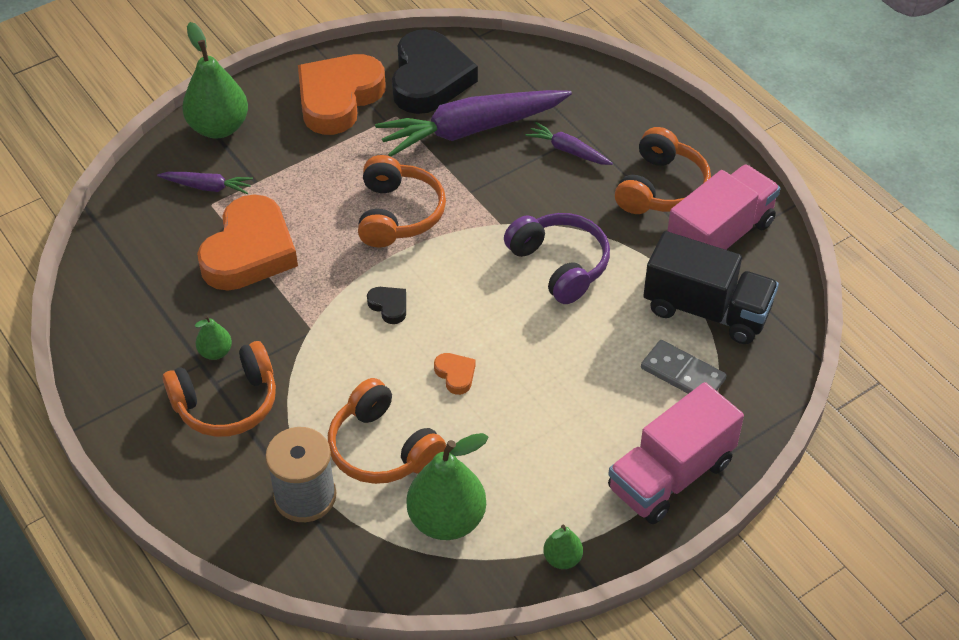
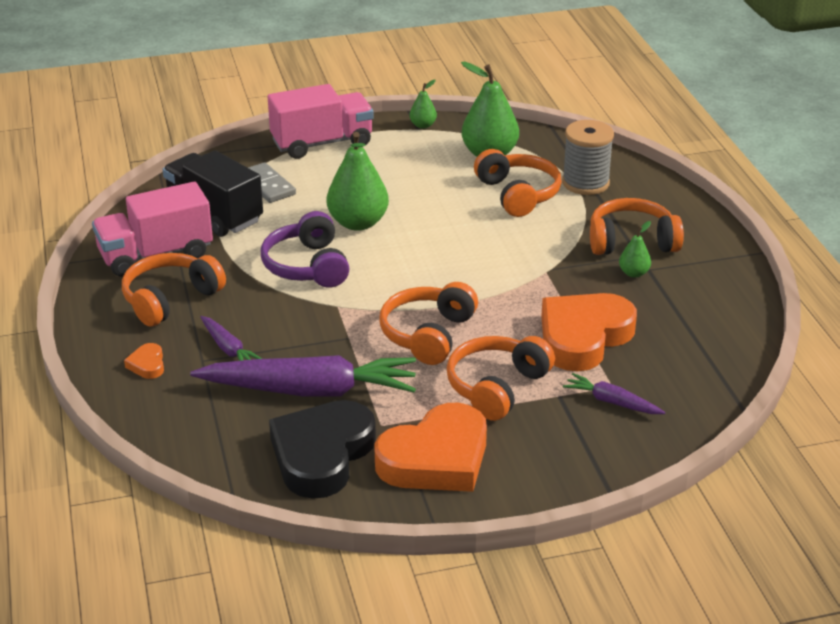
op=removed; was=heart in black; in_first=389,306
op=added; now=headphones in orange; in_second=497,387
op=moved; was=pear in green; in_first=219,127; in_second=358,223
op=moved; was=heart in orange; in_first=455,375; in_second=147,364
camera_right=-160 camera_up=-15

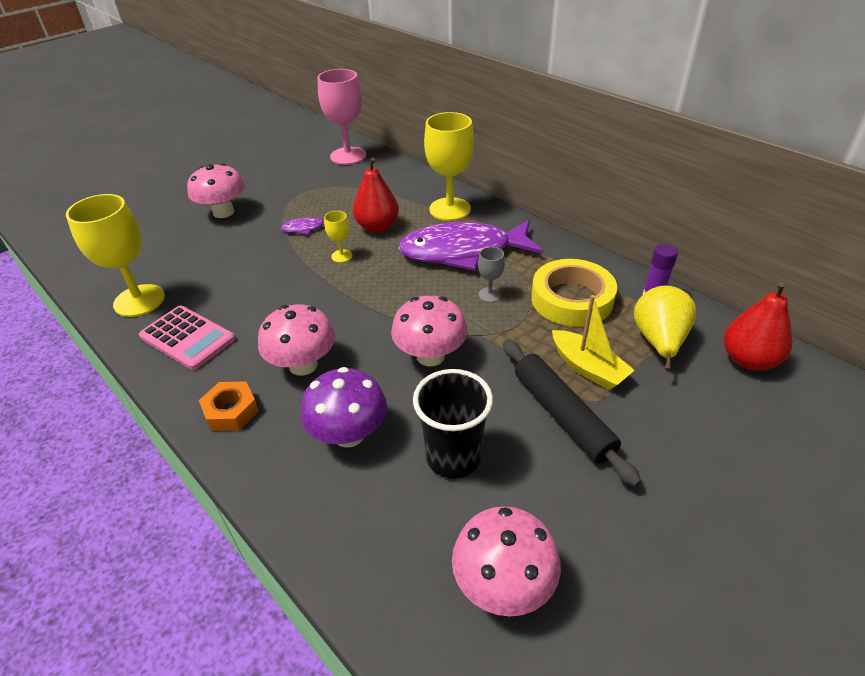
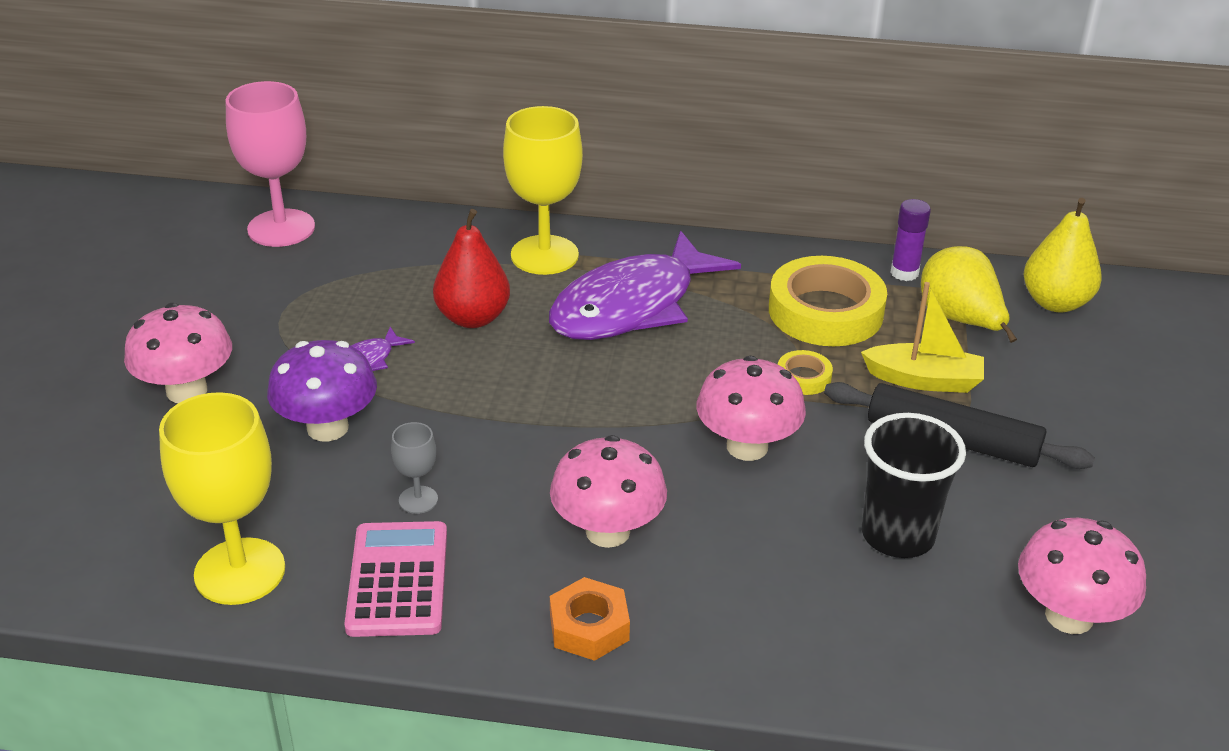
op=removed; was=goblet in yellow; in_first=341,256
op=added; now=tape in yellow; in_second=803,377
op=moved; was=mushroom in purple; in_first=349,434; in_second=327,428
op=moved; was=goblet in grey; in_first=490,295; in_second=418,500
op=recoloured; was=pear in red; now=pear in yellow; in_first=748,360; in_second=1055,302
op=turned; was=calculator in pink; in_first=187,338; in_second=398,580; clockwise=-90
camera_right=-40 camera_up=-5

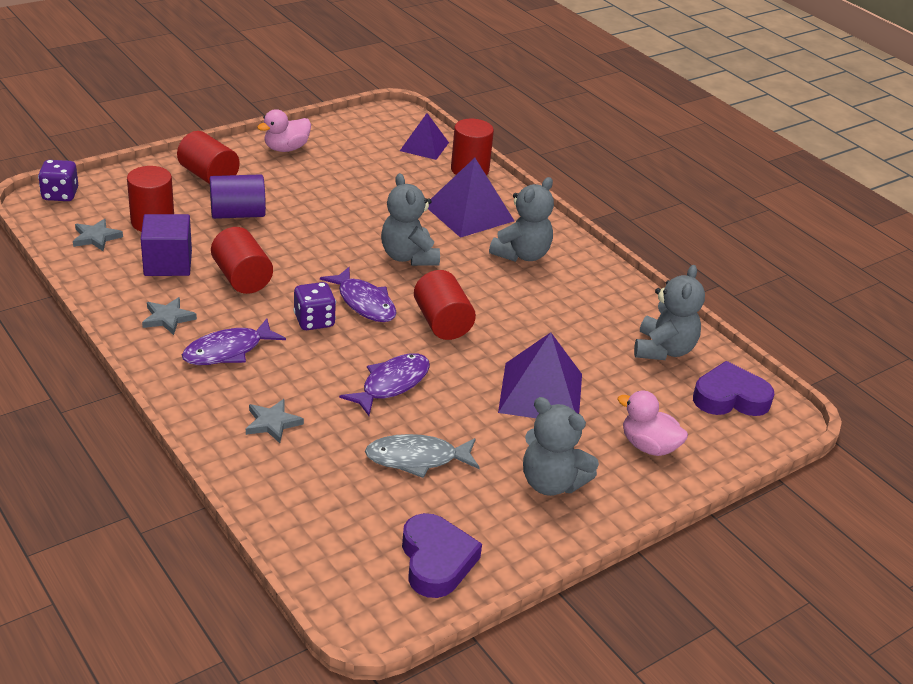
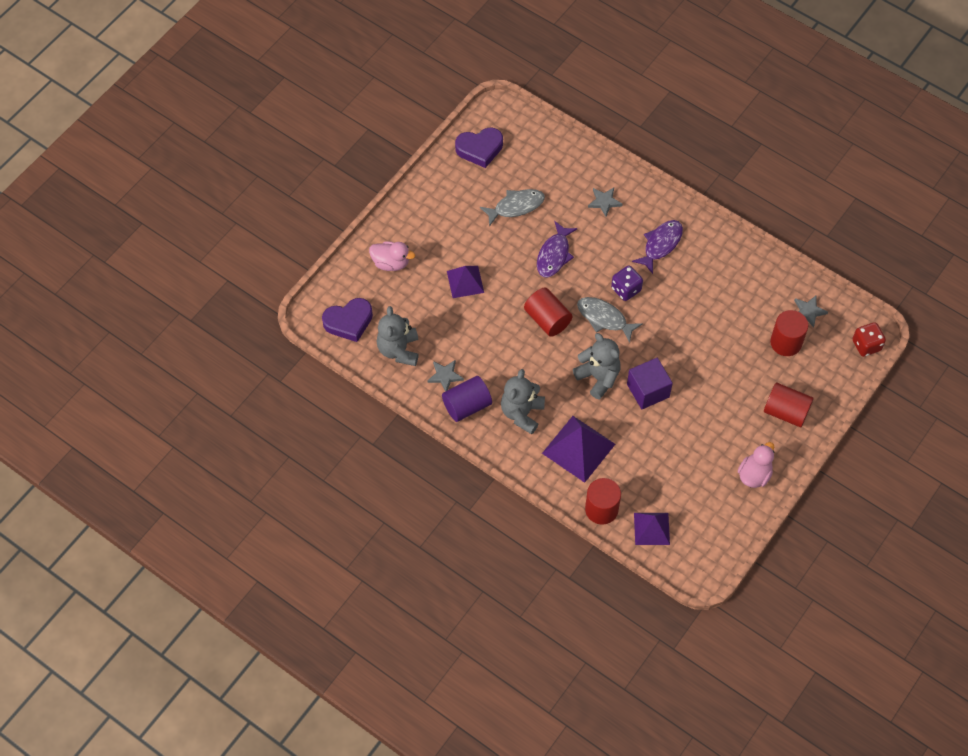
op=removed; was=cylinder in red; in_first=242,278
op=removed; was=teddy bear in grey; in_first=551,483
op=moved; was=cube in purple; in_first=168,263; in_second=648,390
op=moved; was=star in grey; in_first=168,318; in_second=445,376
op=moved; was=cylinder in purple; in_first=238,214; in_second=467,406
op=recoloured; was=dice in purple; now=dice in red; in_first=60,195; in_second=866,345
op=recoloured; was=fish in purple; now=fish in grey; in_first=364,303; in_second=604,318
op=turned; was=heart in purple; in_first=436,561; in_second=480,149; clockwise=-75
op=resized; was=pyramid in purple; in_first=540,392; in_second=465,281; ratio=0.64
camera_right=165 camera_up=25

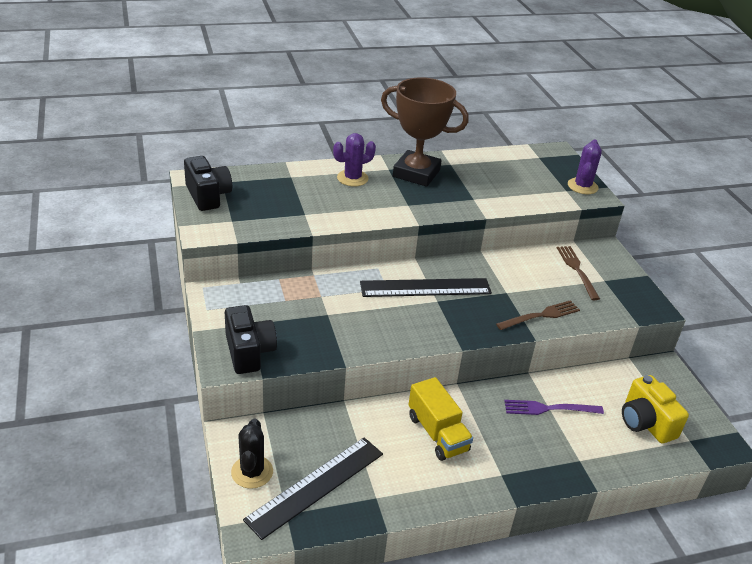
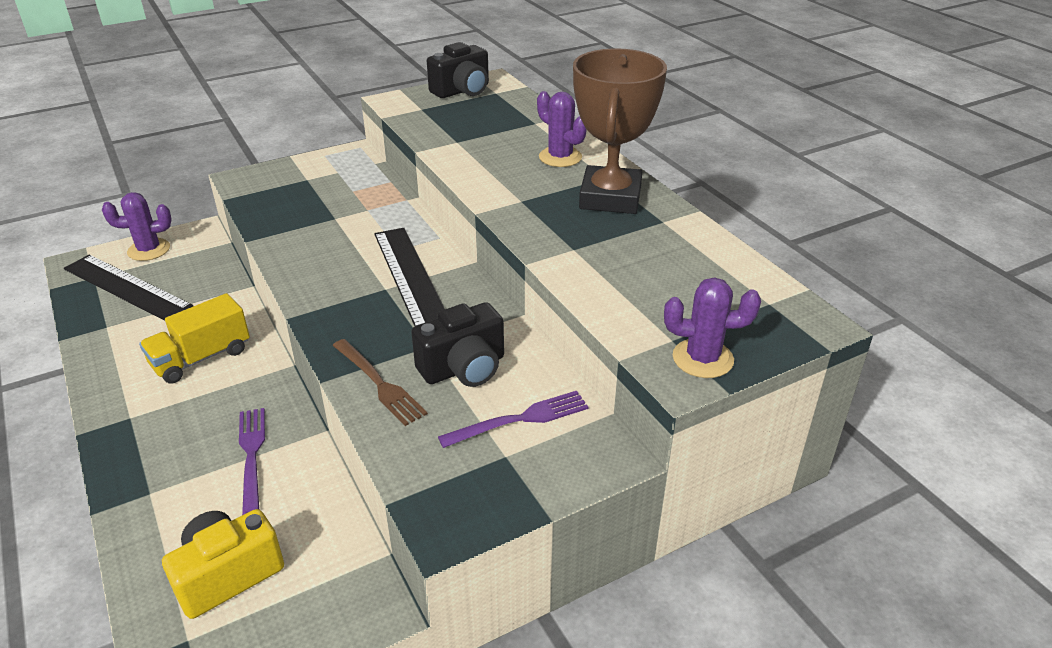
op=moved; was=camera in black; in_first=249,352; in_second=464,368
op=recoloured; was=cactus in black; now=cactus in purple; in_first=252,472; in_second=149,250
op=recoloured; was=fork in brown; now=fork in purple; in_first=577,270; in_second=520,419
camera_right=80 camera_up=0

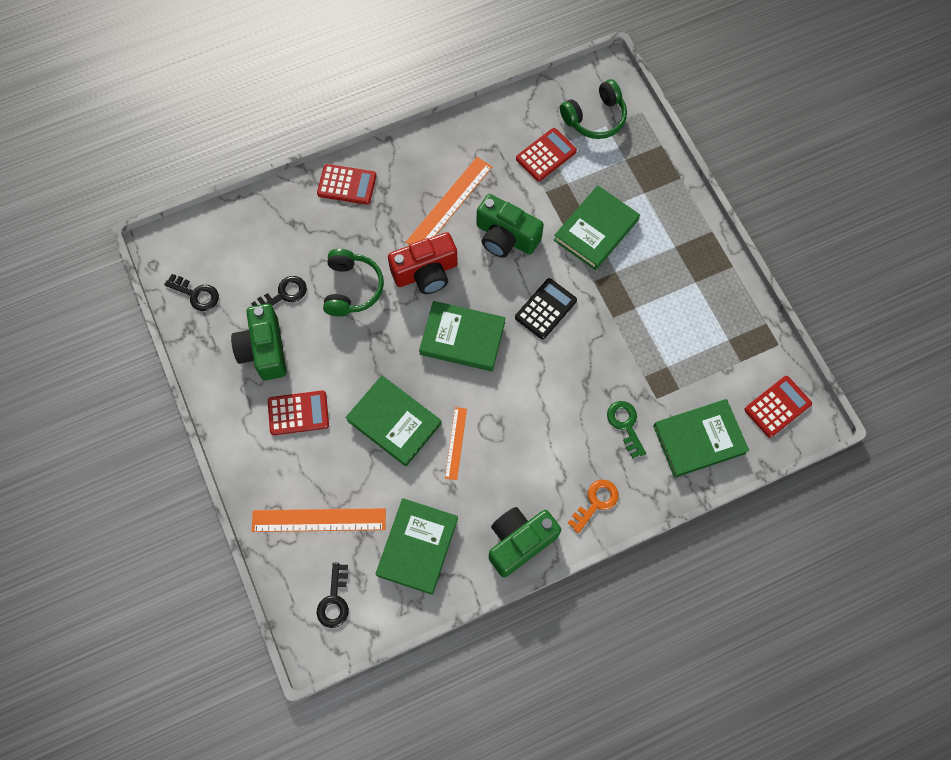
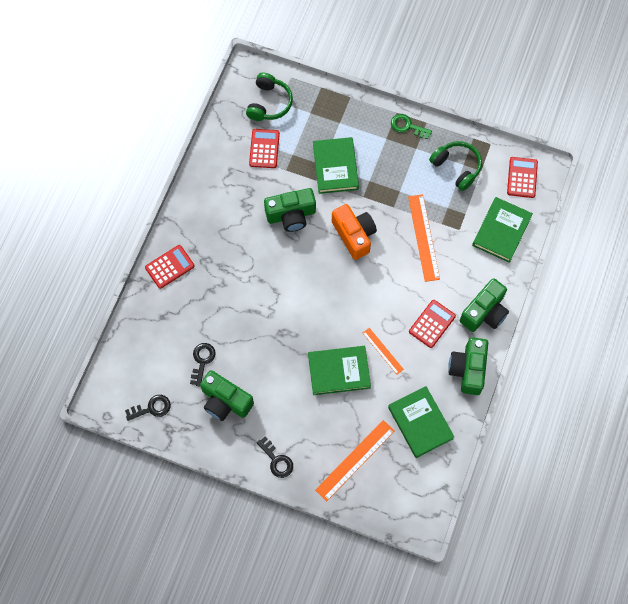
op=removed; was=camera in red; in_first=426,272
op=removed; was=book in green; in_first=462,338
op=moved; was=calculator in red; in_first=298,413; in_second=432,324
op=moved; was=key in black; in_first=334,601; in_second=277,460
op=moved; was=headphones in green; in_first=352,288; in_second=457,167
op=moved; was=ruler in orange; in_first=449,204; in_second=424,237
op=moved; was=key in green; in_first=625,424; in_second=407,126
op=replaced; was=calculator in black; now=camera in orange; in_first=545,309; in_second=354,235
op=replaced; was=key in orange; now=camera in green; in_first=596,502; in_second=484,312
camera_right=-45 camera_up=0

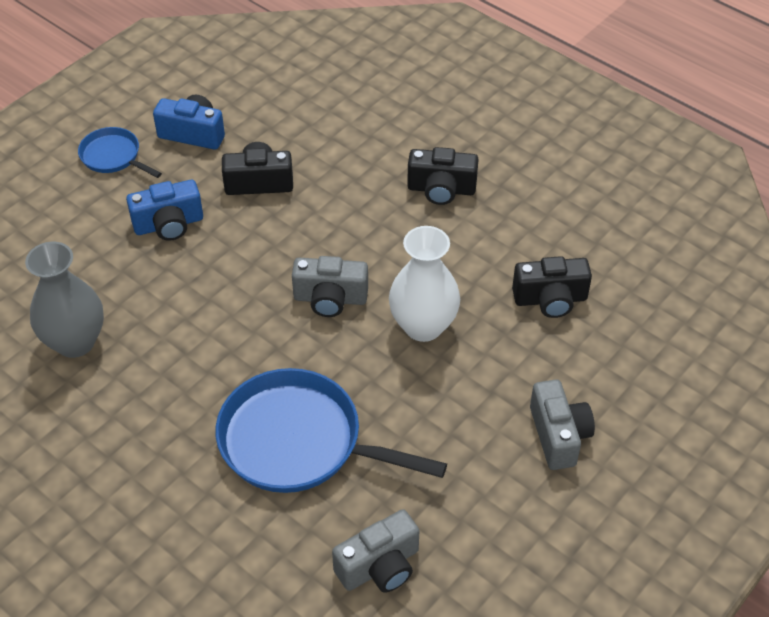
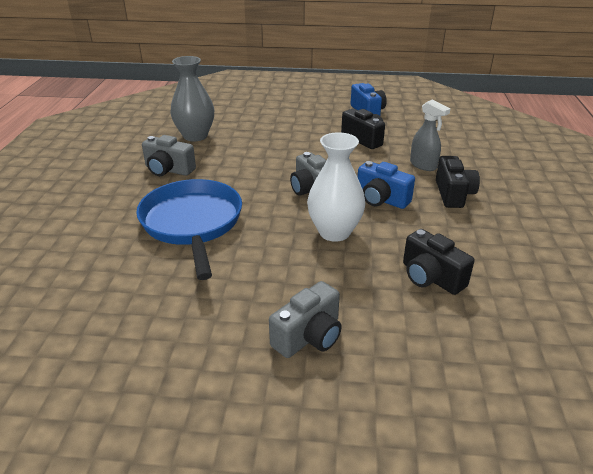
op=removed; was=pan in blue; in_first=113,156
op=added; now=spray bottle in grey; in_second=423,165
op=moved; was=camera in blue; in_first=169,224; in_second=381,199
op=moved; was=camera in grey; in_first=379,566; in_second=168,170
op=turned; was=camera in black; in_first=441,189; in_second=453,194; clockwise=-150
camera_right=55 camera_up=-15

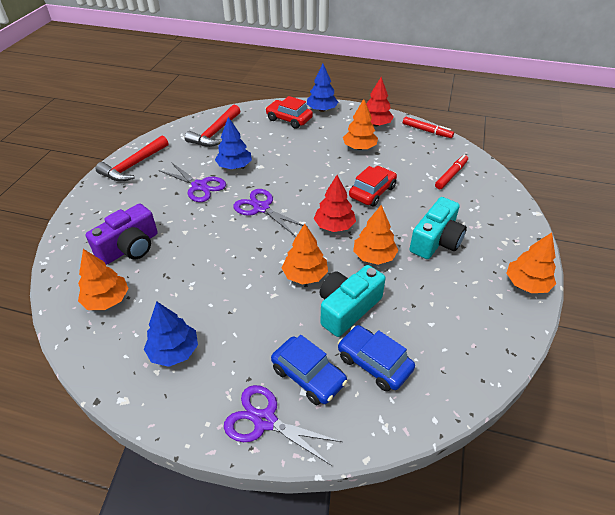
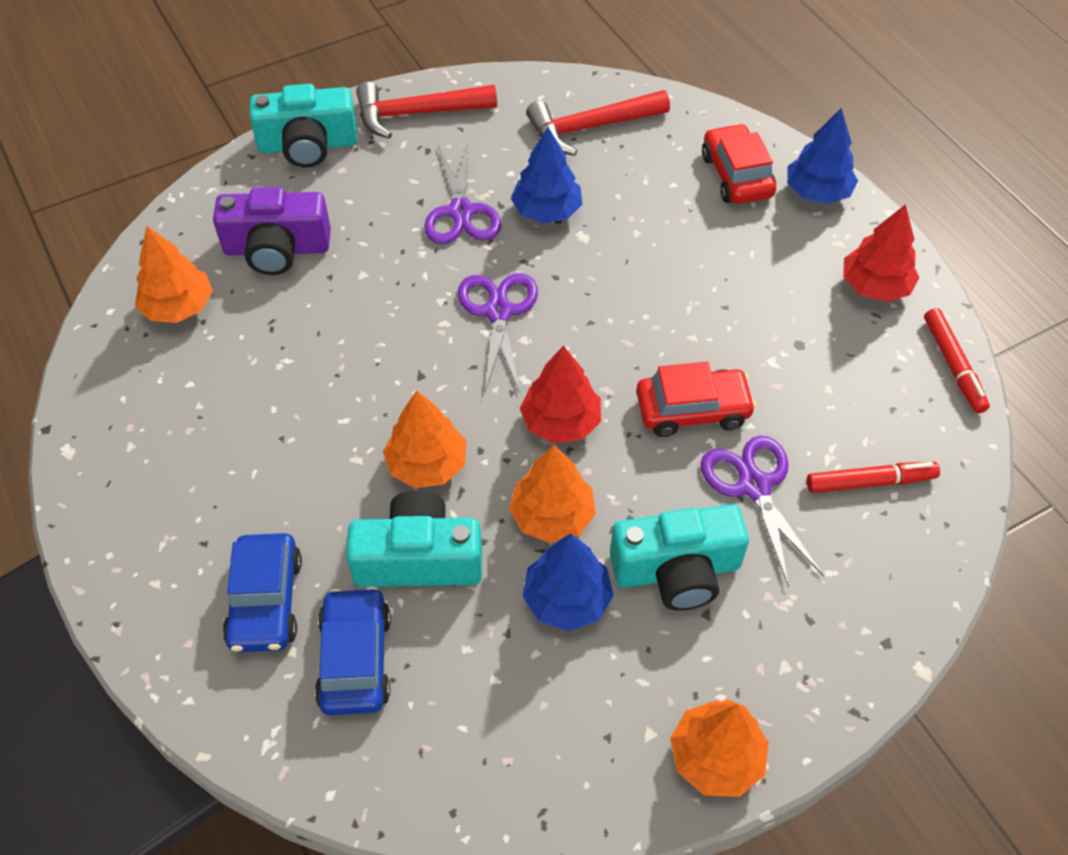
op=removed; was=tree in orange; in_first=359,147
op=added; now=camera in turquoise; in_second=308,145
op=moved; was=tree in blue; in_first=174,351; in_second=567,599
op=moved; was=scissors in purple; in_first=265,421; in_second=754,486
camera_right=45 camera_up=10

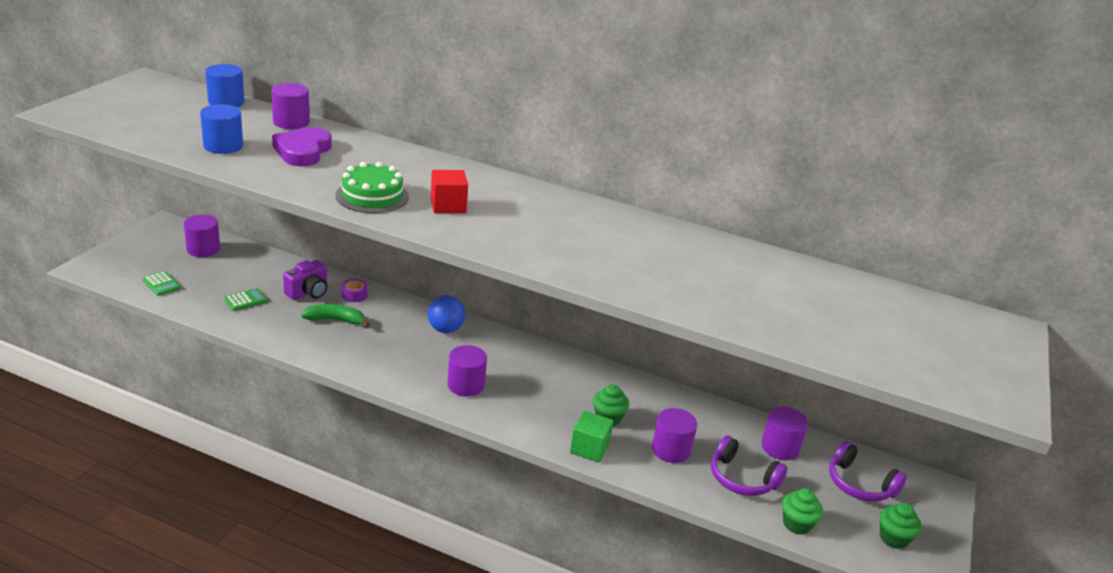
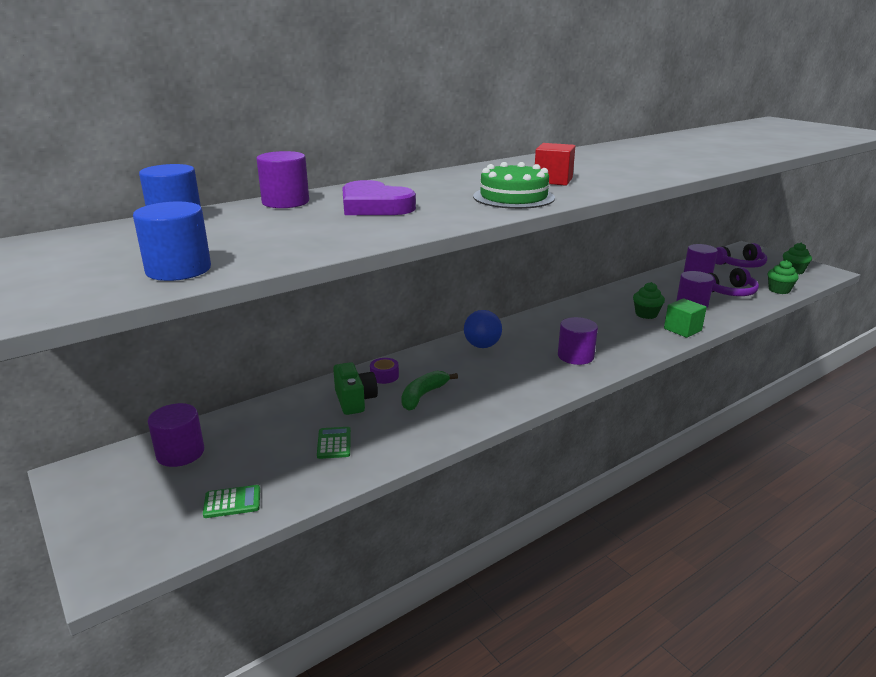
op=moved; was=cylinder in blue; in_first=223,146; in_second=178,270
op=recoloured; was=camera in purple; now=camera in green; in_first=308,292; in_second=355,400
camera_right=-55 camera_up=-5

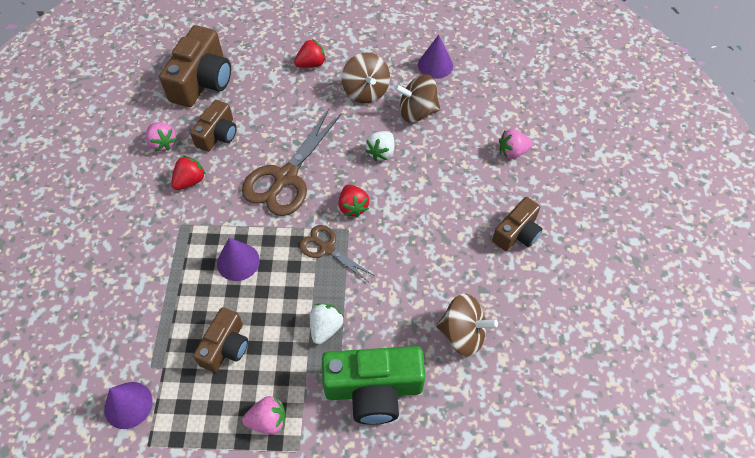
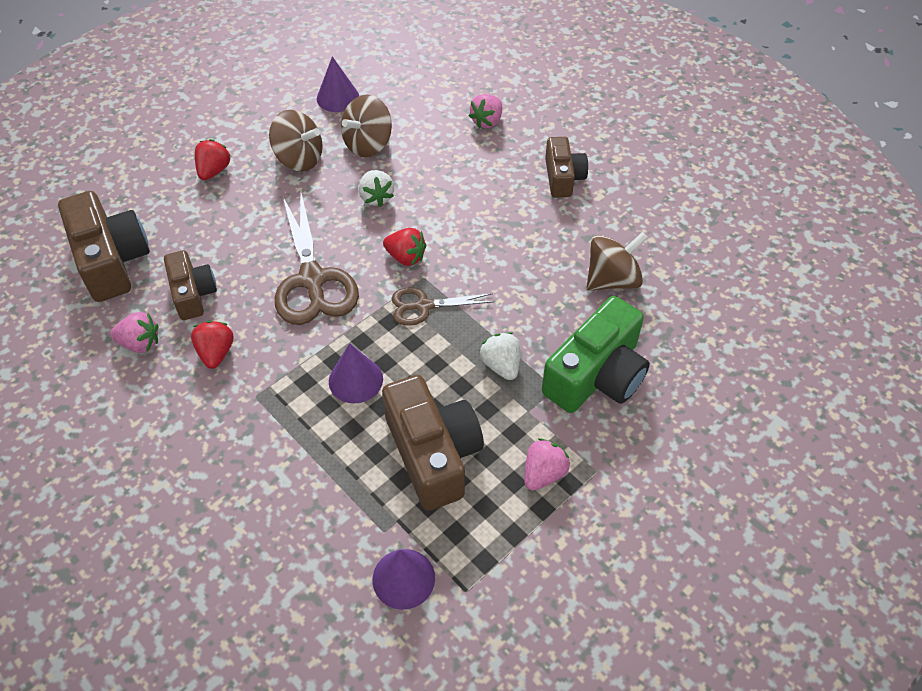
op=resized; was=camera in brown; in_first=225,346; in_second=433,453; ratio=1.64
camera_right=-45 camera_up=-5

